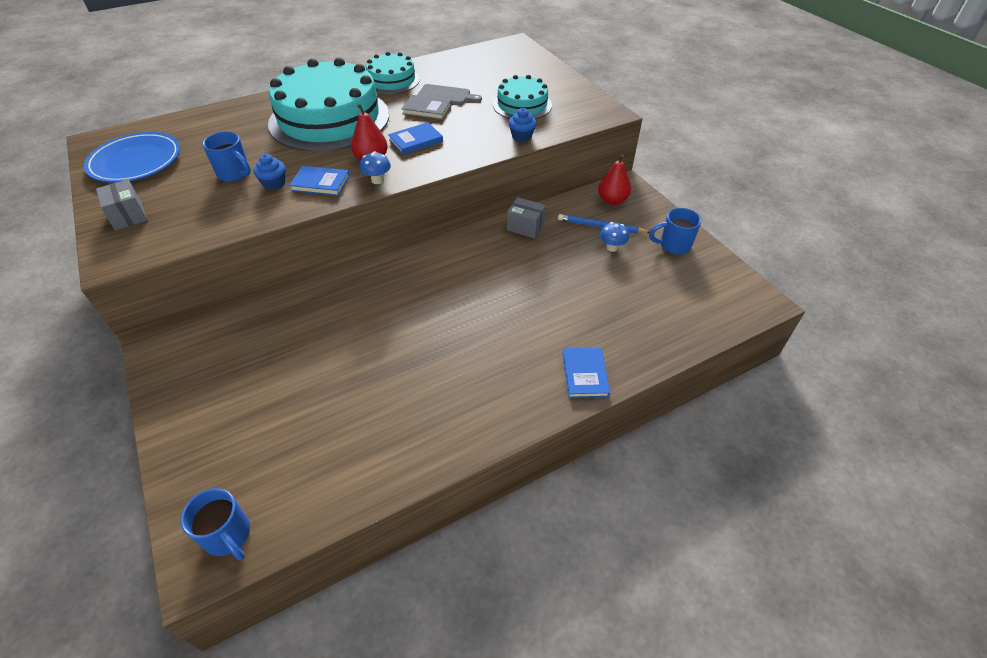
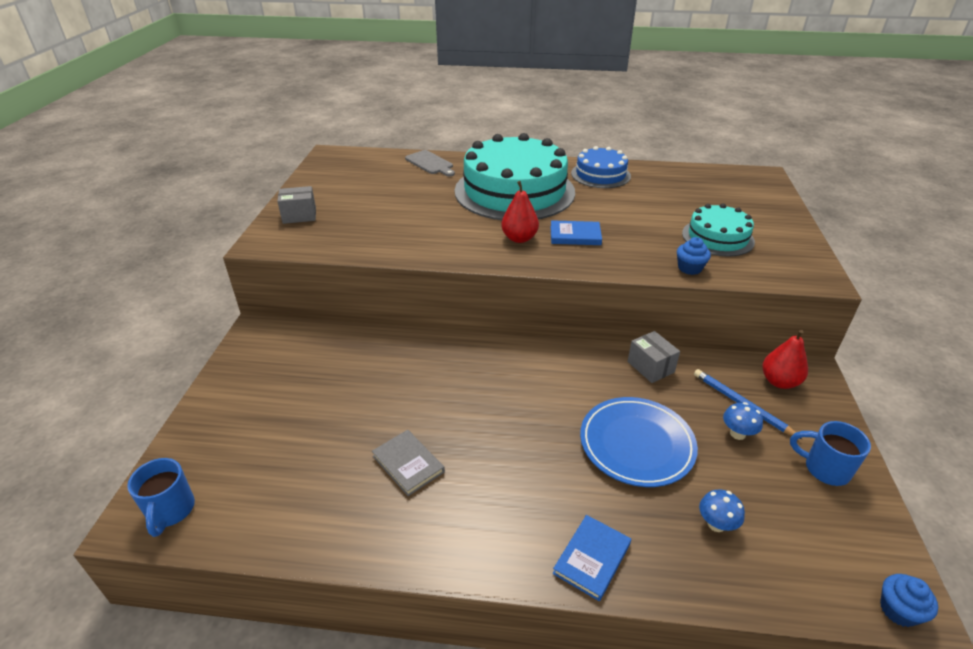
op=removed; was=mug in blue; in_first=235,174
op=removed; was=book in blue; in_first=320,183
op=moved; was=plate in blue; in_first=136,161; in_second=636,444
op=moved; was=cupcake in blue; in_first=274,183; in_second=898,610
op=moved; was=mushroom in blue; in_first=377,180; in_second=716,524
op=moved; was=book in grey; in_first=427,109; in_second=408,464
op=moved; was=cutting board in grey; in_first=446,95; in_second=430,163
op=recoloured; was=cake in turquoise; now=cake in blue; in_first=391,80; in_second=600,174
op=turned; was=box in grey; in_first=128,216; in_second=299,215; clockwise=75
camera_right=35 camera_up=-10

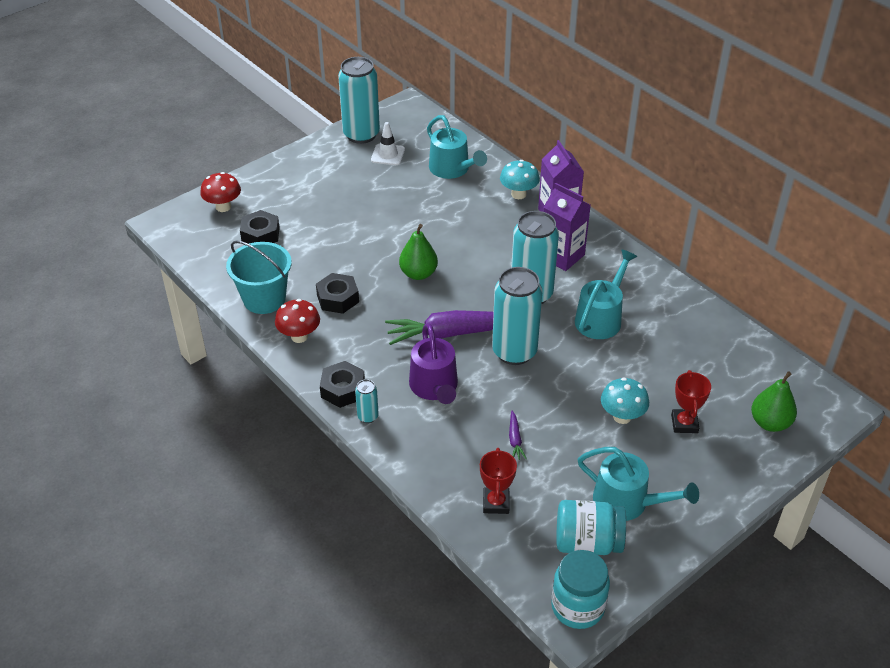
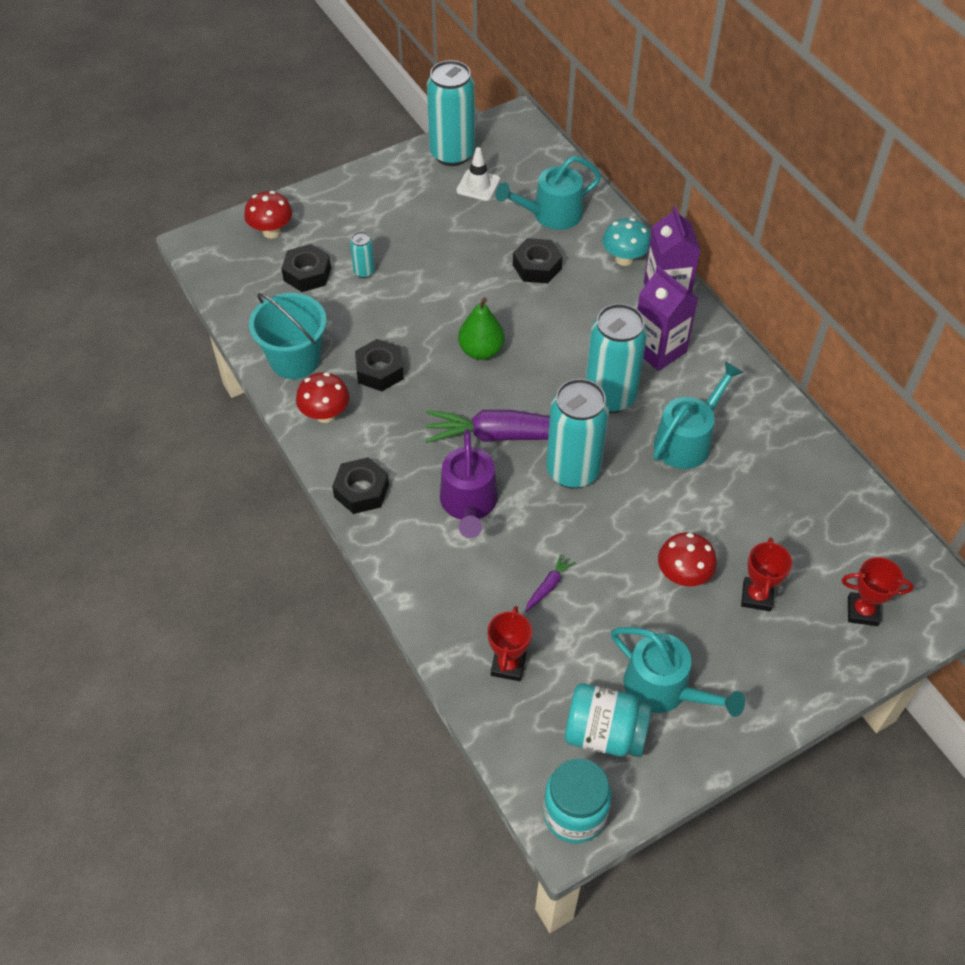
op=added; now=nut in black; in_second=537,266
op=moved; was=can in turquoise; in_first=368,416; in_second=364,272
op=replaced; was=pear in green; now=trophy in red; in_first=770,423; in_second=862,611
op=recoloured; was=mushroom in turquoise; now=mushroom in red; in_first=622,416; in_second=683,575
op=turned; was=watering can in turquoise; in_first=452,169; in_second=551,214; clockwise=90
op=turned; was=carrot in purple; in_first=515,439; in_second=548,586; clockwise=-150
camera_right=10 camera_up=10

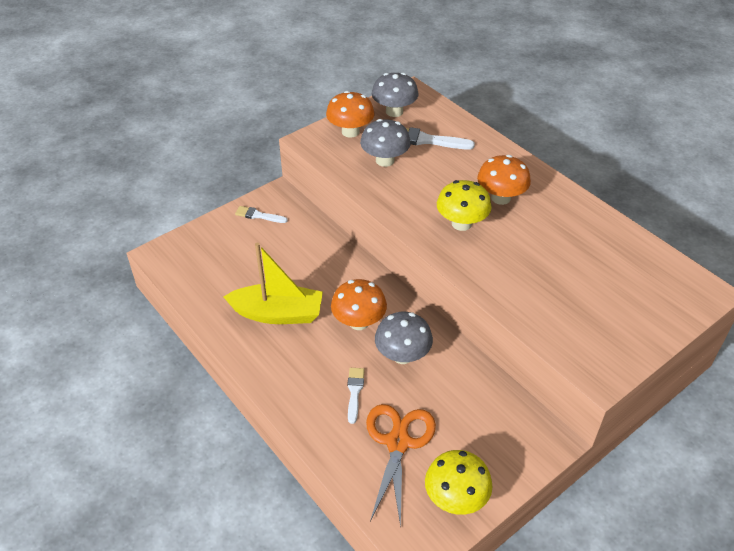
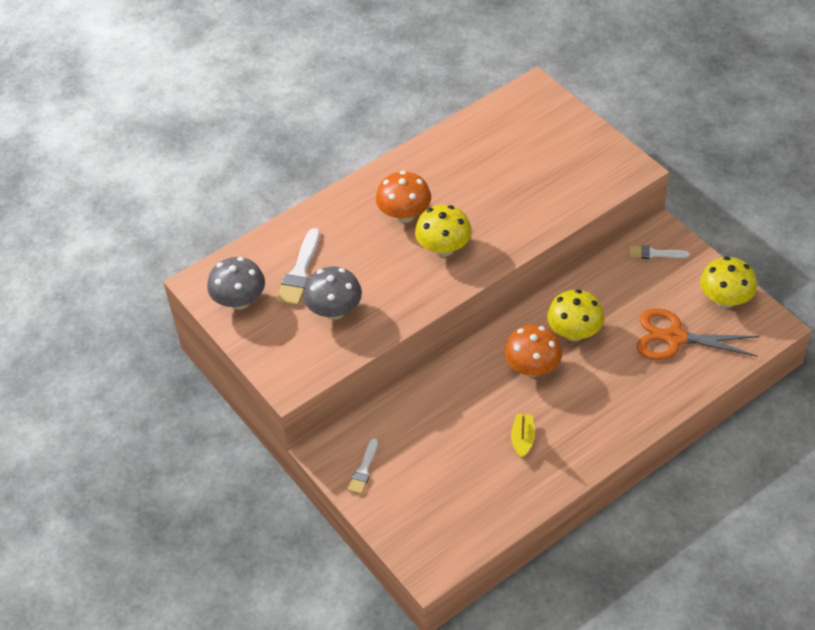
op=removed; was=mushroom in orange; in_first=350,132
op=moved; was=brush in white; in_first=354,392; in_second=655,253
op=recoloured; was=mushroom in grey; now=mushroom in yellow; in_first=402,355; in_second=574,332
op=resized; was=boat in yellow; in_first=278,313; in_second=522,439; ratio=0.48
camera_right=-85 camera_up=5

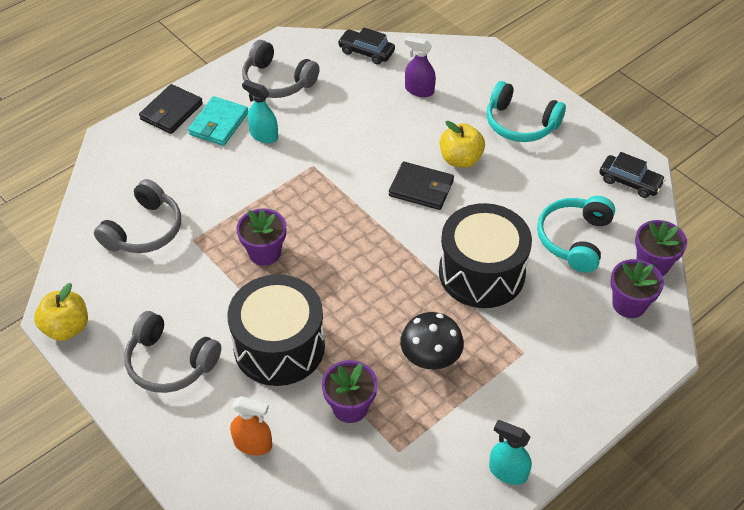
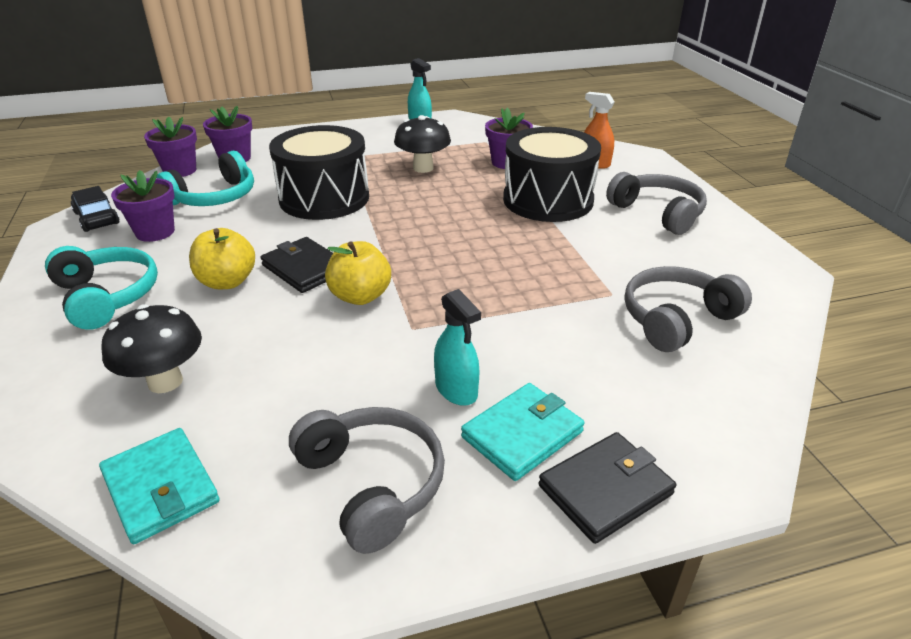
op=moved; was=apple in yellow; in_first=67,328; in_second=360,296
op=moved; was=flower pot in purple; in_first=264,253; in_second=155,232
op=replaced; was=car in black; now=wallet in turquoise; in_first=366,52; in_second=160,488
op=replaced; was=spray bottle in purple; now=mushroom in black; in_first=419,90; in_second=165,381
camera_right=-155 camera_up=-15

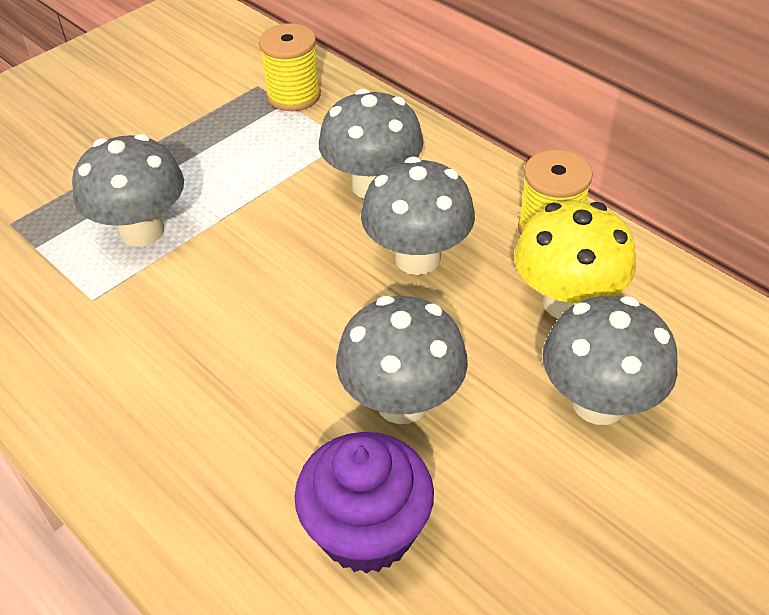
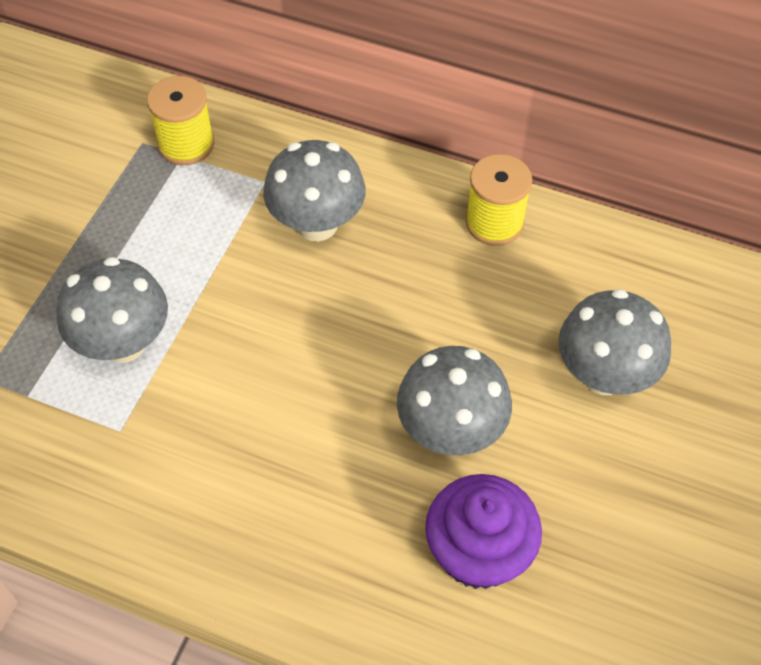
op=removed; was=mushroom in grey; in_first=417,258
op=removed; was=mushroom in yellow; in_first=566,302
camera_right=-25 camera_up=10

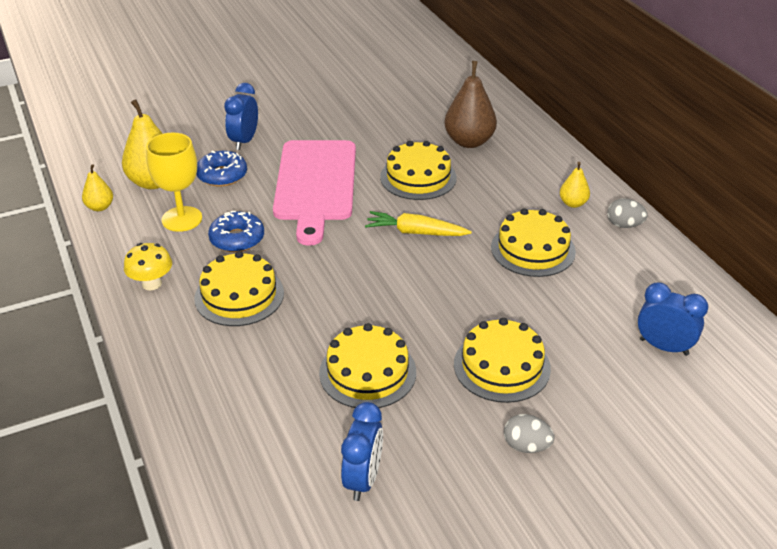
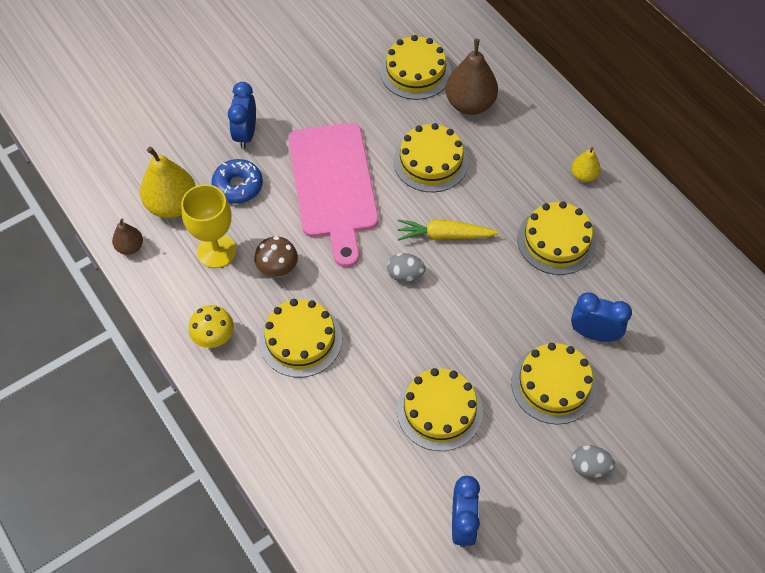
op=added; now=cake in yellow; in_second=415,72
op=moved; was=egg in grey; in_first=624,225; in_second=405,275
op=moved; was=clock in blue; in_first=664,347; in_second=594,333
op=replaced; was=donut in blue; now=mushroom in brown; in_first=237,239; in_second=278,269
op=recoloured; was=pear in yellow; now=pear in brown; in_first=100,207; in_second=130,247
camera_right=-10 camera_up=20

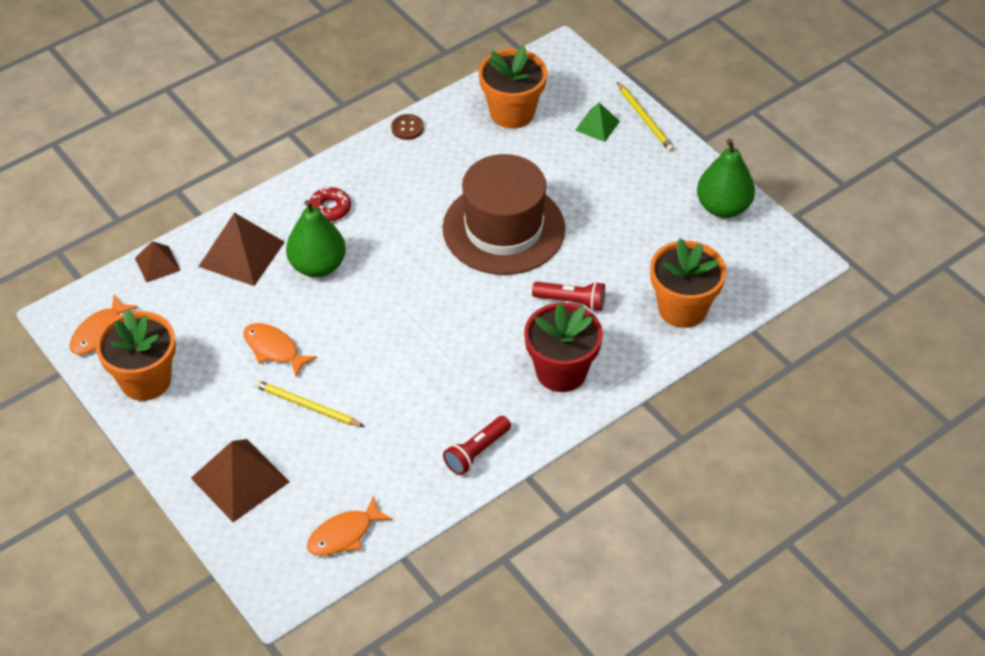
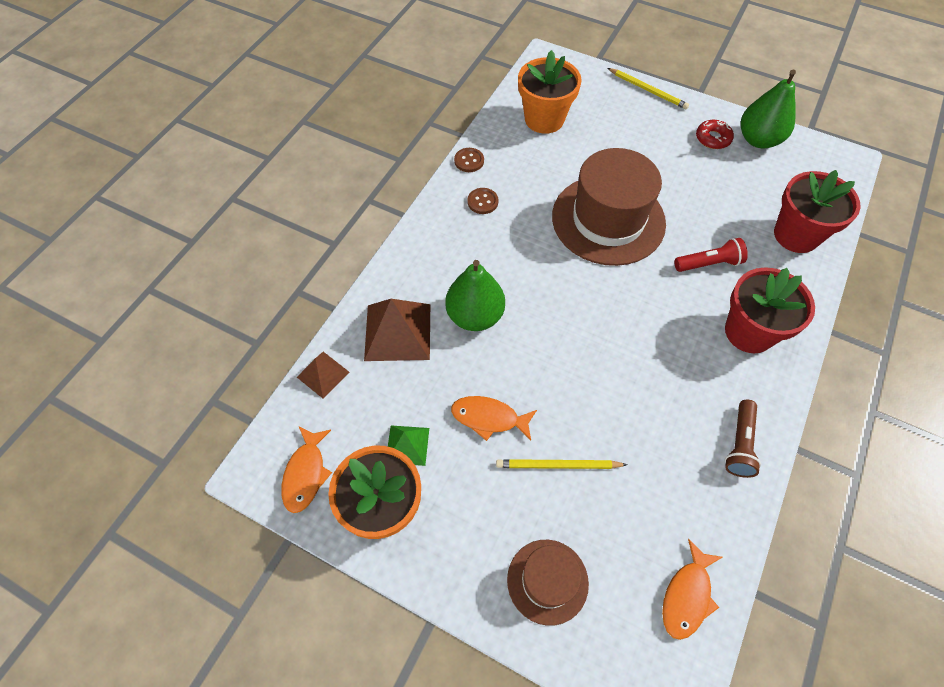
op=added; now=button in brown; in_second=482,202
op=moved; was=donut in red; in_first=330,208; in_second=713,138
op=moved; was=pyramid in green; in_first=597,125; in_second=407,445
op=replaced; was=pyramid in brown; now=hat in brown; in_first=240,479; in_second=547,581
op=recoloured; was=flashlight in red; now=flashlight in brown; in_first=476,452; in_second=739,444
op=recoloured; was=flower pot in orange; now=flower pot in red; in_first=682,308; in_second=796,235
camera_right=-25 camera_up=10

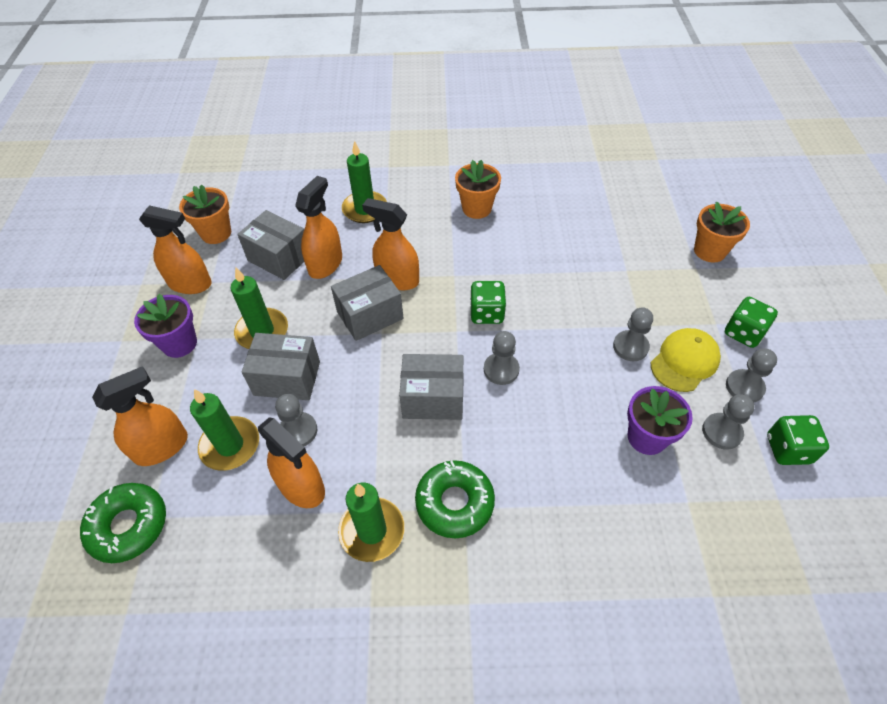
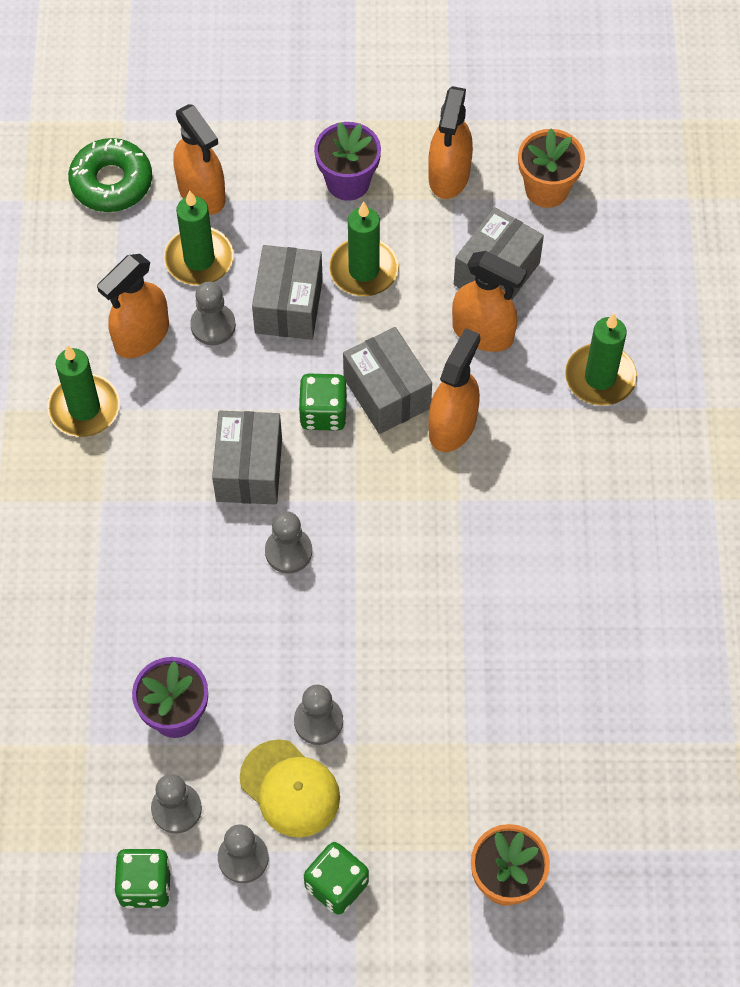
op=removed; was=donut in green; in_first=454,502
op=removed; was=flower pot in orange; in_first=476,208
op=moved; was=dice in green; in_first=487,313; in_second=323,413
camera_right=90 camera_up=10

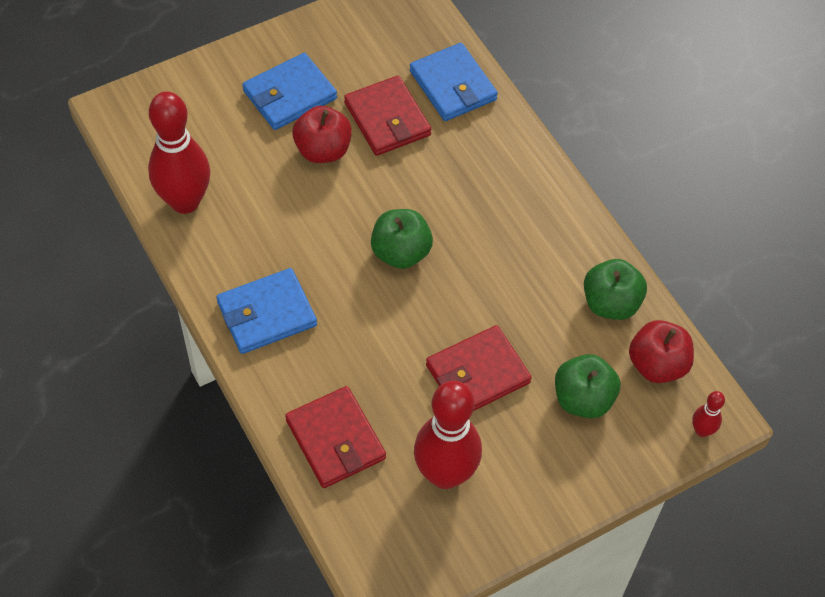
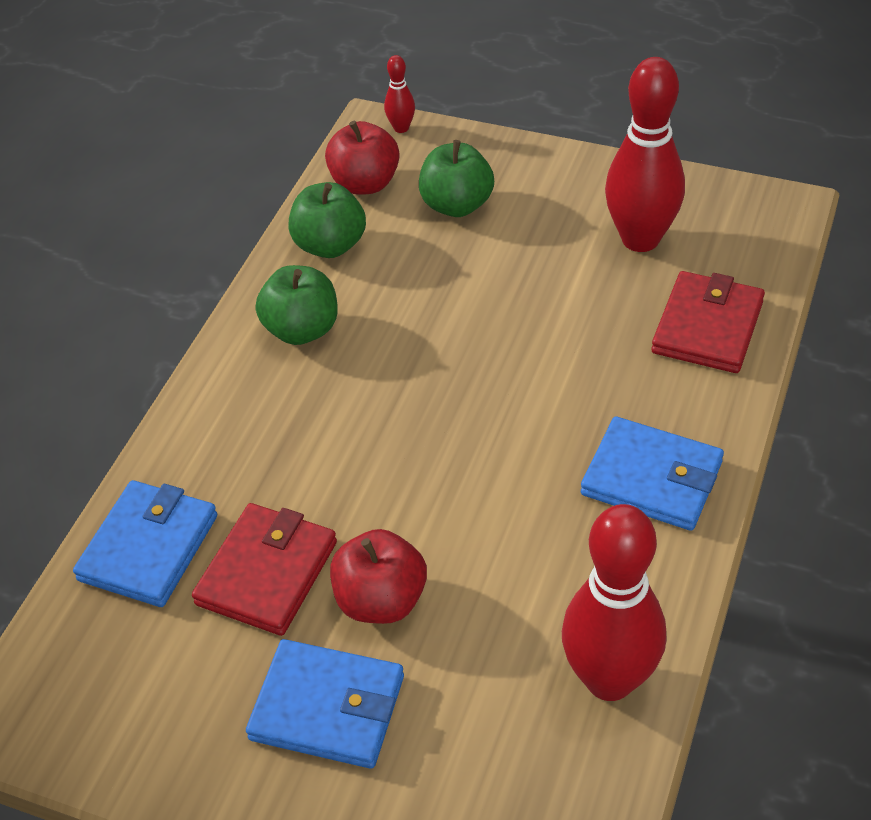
op=removed; was=wallet in red; in_first=477,374
op=moved; was=apple in green; in_first=401,252; in_second=302,329
camera_right=-125 camera_up=-10

